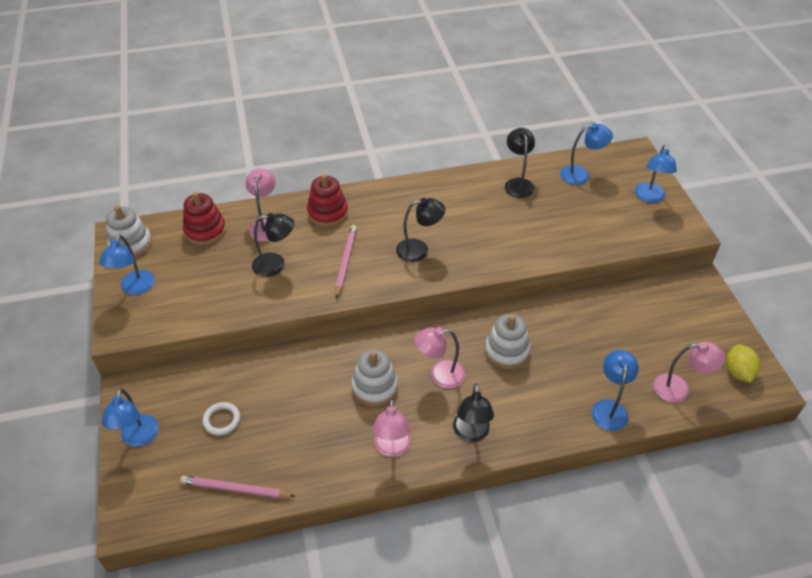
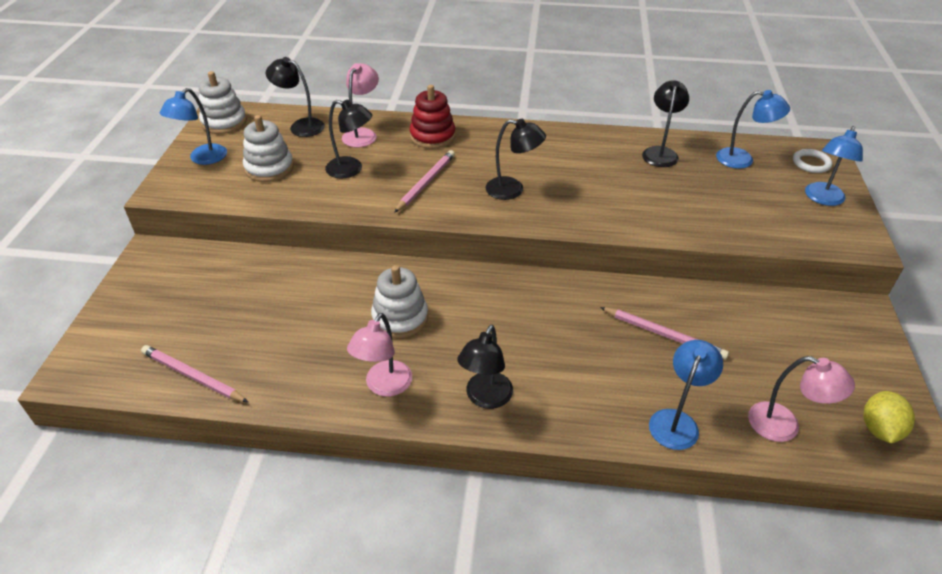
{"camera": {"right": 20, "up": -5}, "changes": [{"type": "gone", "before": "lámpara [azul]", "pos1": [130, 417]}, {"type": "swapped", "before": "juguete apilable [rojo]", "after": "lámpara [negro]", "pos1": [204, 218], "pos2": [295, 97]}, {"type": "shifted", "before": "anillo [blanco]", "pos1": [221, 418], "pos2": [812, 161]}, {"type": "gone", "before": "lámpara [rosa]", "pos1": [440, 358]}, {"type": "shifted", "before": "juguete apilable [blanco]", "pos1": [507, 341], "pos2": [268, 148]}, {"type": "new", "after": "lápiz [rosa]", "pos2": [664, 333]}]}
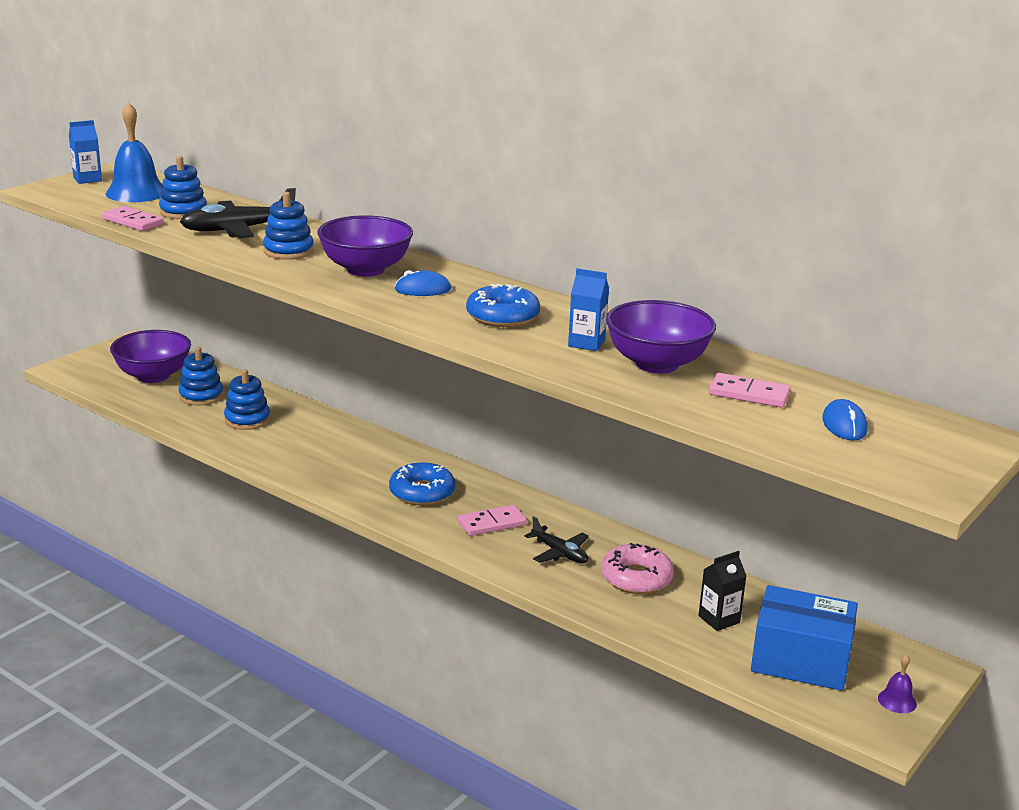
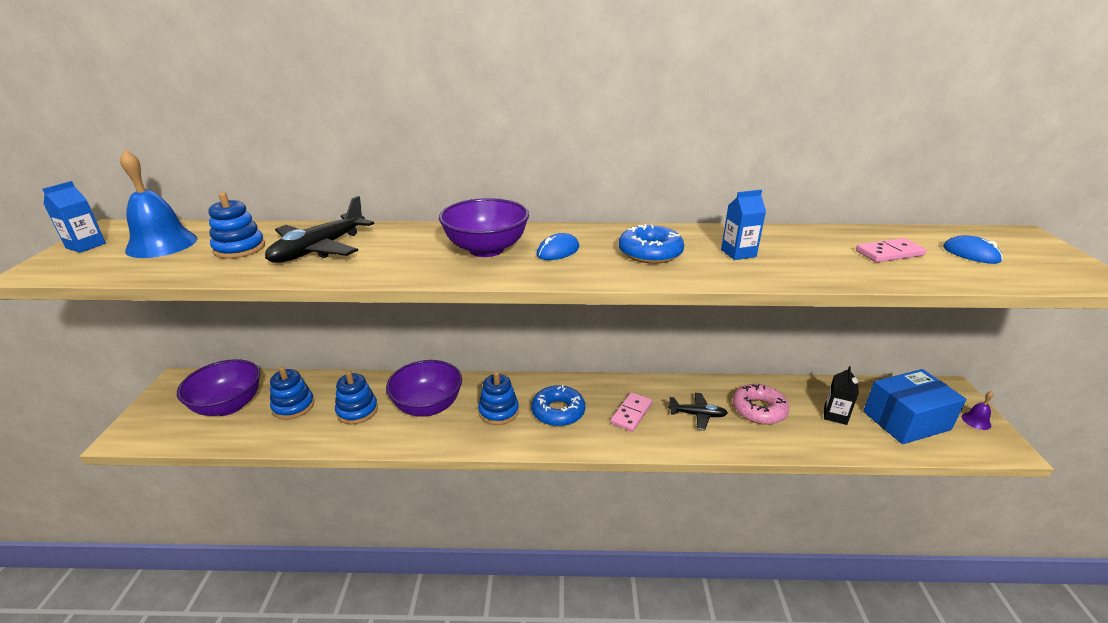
{"camera": {"right": -35, "up": 5}, "changes": [{"type": "gone", "before": "ficha de dominó [rosa]", "pos1": [133, 218]}, {"type": "shifted", "before": "juguete apilable [azul]", "pos1": [288, 226], "pos2": [498, 398]}, {"type": "shifted", "before": "cuenco [morado]", "pos1": [661, 336], "pos2": [424, 388]}]}
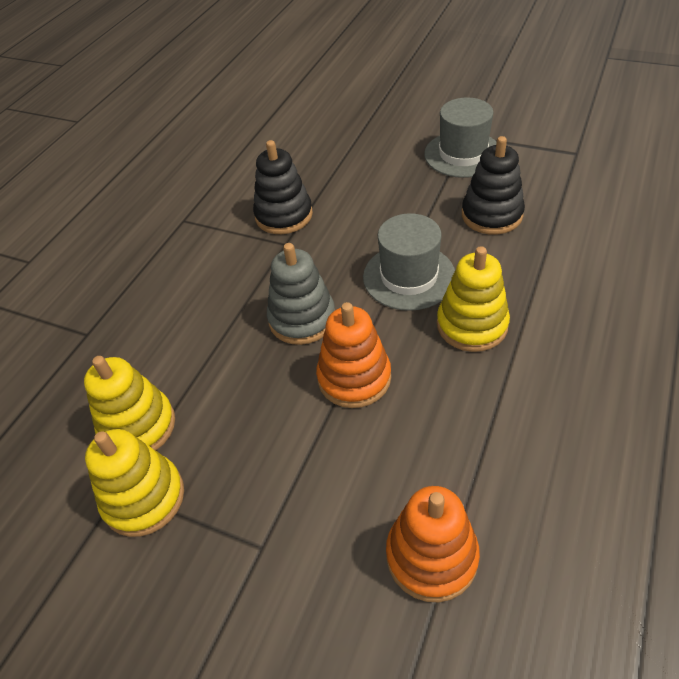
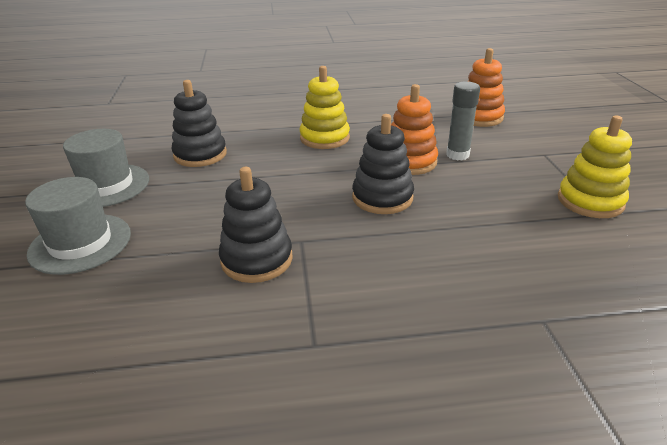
{"camera": {"right": -125, "up": -15}, "changes": [{"type": "gone", "before": "juguete apilable [amarillo]", "pos1": [129, 403]}, {"type": "repainted", "before": "juguete apilable [gris]", "after": "juguete apilable [negro]", "pos1": [301, 294], "pos2": [383, 164]}, {"type": "shifted", "before": "sombrero [gris]", "pos1": [409, 262], "pos2": [78, 226]}, {"type": "new", "after": "barra de pegamento [gris]", "pos2": [463, 120]}]}
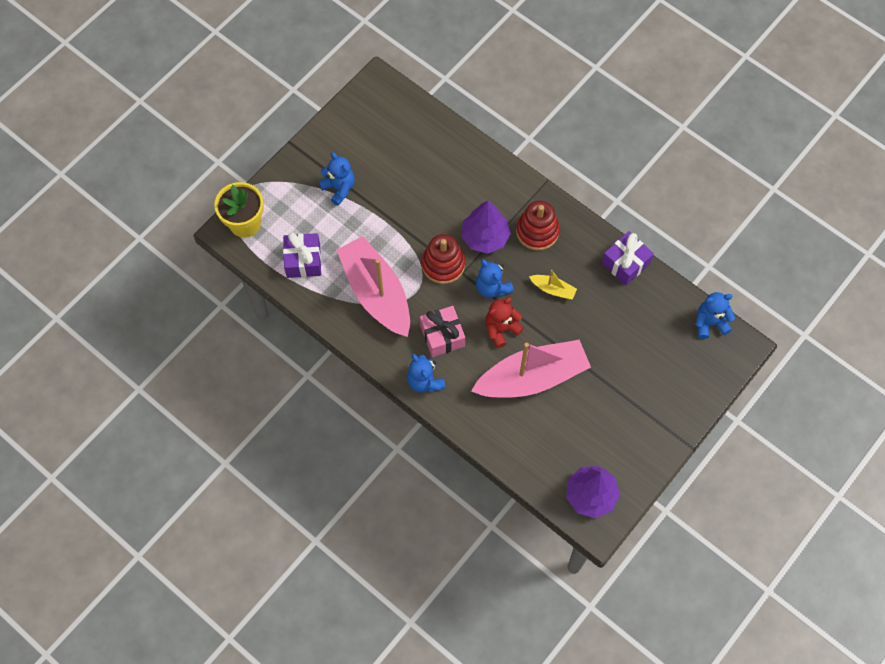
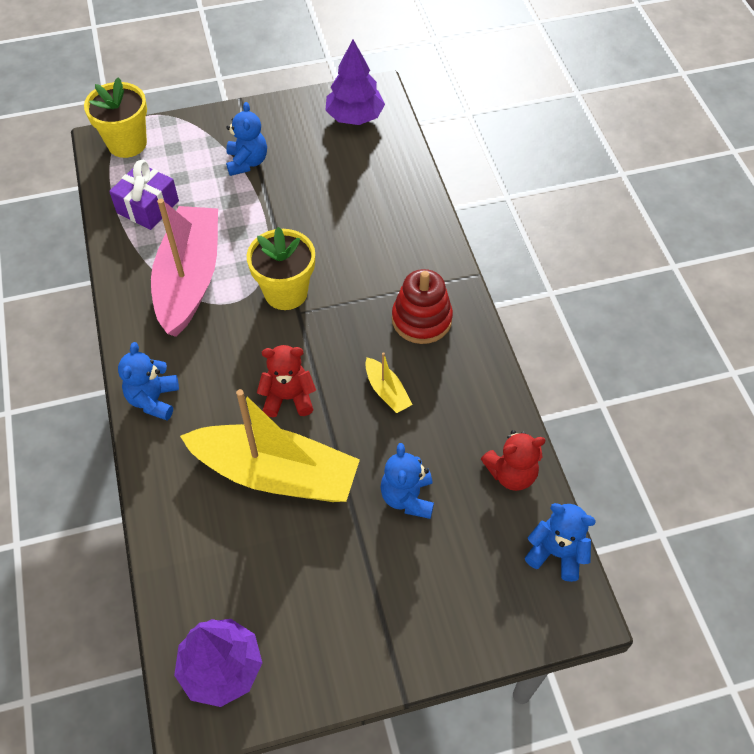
{"camera": {"right": 35, "up": -10}, "changes": [{"type": "gone", "before": "regalo [rosa]", "pos1": [442, 331]}, {"type": "swapped", "before": "juguete apilable [rojo]", "after": "maceta [amarillo]", "pos1": [443, 259], "pos2": [281, 268]}, {"type": "shifted", "before": "árbol [morado]", "pos1": [486, 227], "pos2": [355, 82]}, {"type": "repainted", "before": "barco [rosa]", "after": "barco [amarillo]", "pos1": [531, 369], "pos2": [270, 445]}, {"type": "shifted", "before": "osito [azul]", "pos1": [495, 278], "pos2": [407, 481]}, {"type": "gone", "before": "regalo [morado]", "pos1": [628, 258]}, {"type": "new", "after": "osito [rojo]", "pos2": [513, 460]}]}
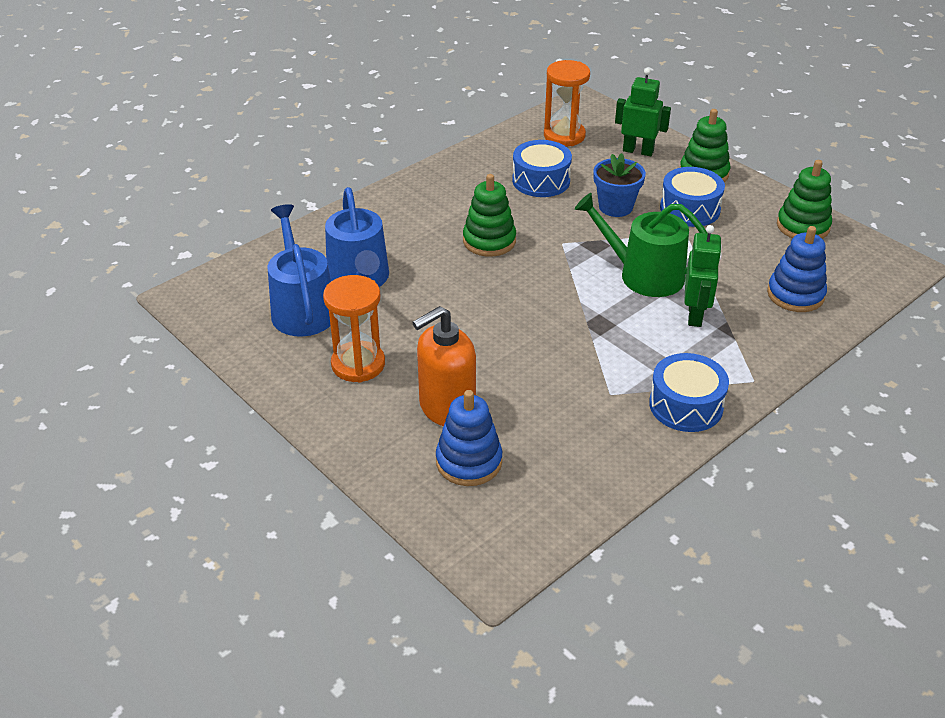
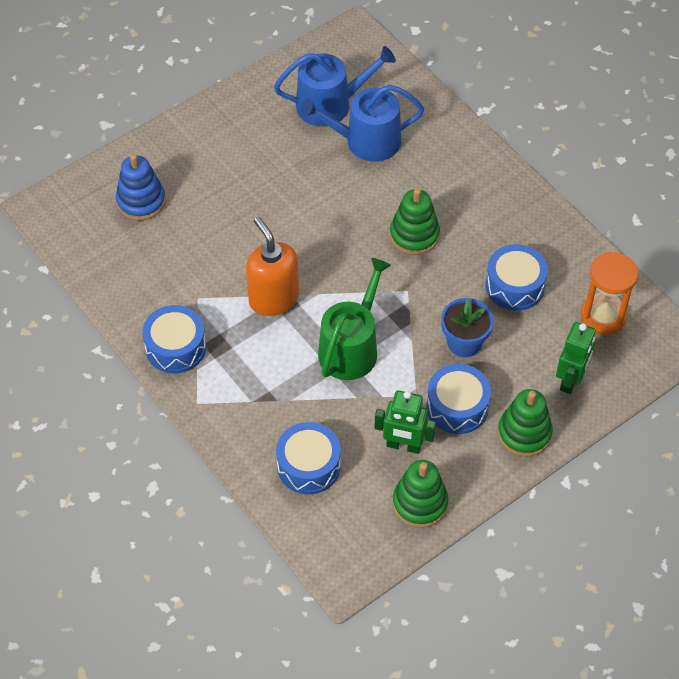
{"camera": {"right": 95, "up": 15}, "changes": [{"type": "gone", "before": "reloj de arena [naranja]", "pos1": [354, 329]}, {"type": "shifted", "before": "dispensador de jabón [naranja]", "pos1": [444, 366], "pos2": [272, 266]}, {"type": "shifted", "before": "robot [verde]", "pos1": [703, 276], "pos2": [405, 422]}, {"type": "swapped", "before": "juguete apilable [azul]", "after": "tambor [azul]", "pos1": [797, 269], "pos2": [308, 458]}]}
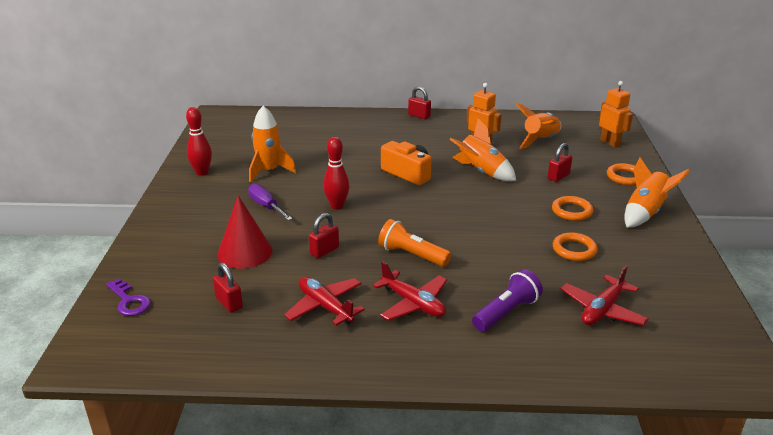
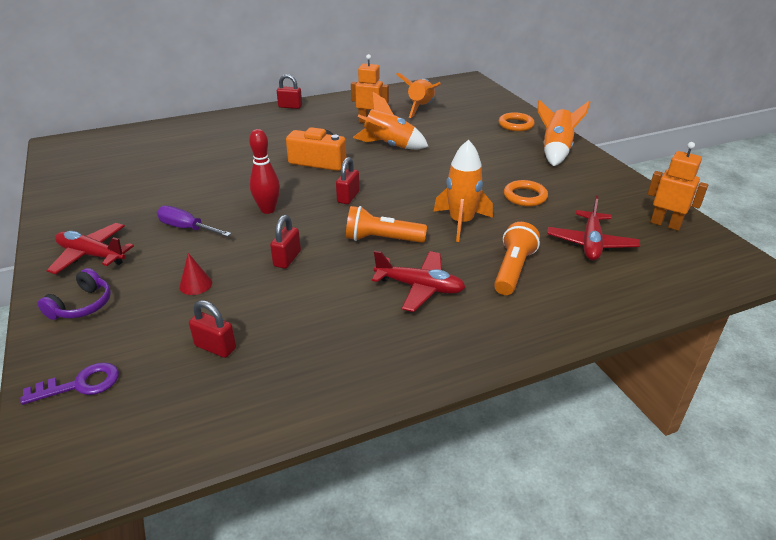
{"camera": {"right": -25, "up": 5}, "changes": [{"type": "rotated", "before": "llave [morado]", "pos1": [128, 297], "pos2": [69, 383], "turn": -45}, {"type": "gone", "before": "bolo [rojo]", "pos1": [199, 141]}, {"type": "scaled", "before": "cono [rojo]", "pos1": [245, 232], "pos2": [195, 274], "scale": 0.48}, {"type": "shifted", "before": "cohete [naranja]", "pos1": [272, 144], "pos2": [463, 191]}, {"type": "shifted", "before": "avión [rojo]", "pos1": [324, 301], "pos2": [90, 248]}, {"type": "repainted", "before": "lámpara de mano [morado]", "after": "lámpara de mano [naranja]", "pos1": [507, 300], "pos2": [517, 258]}, {"type": "shifted", "before": "candado [rojo]", "pos1": [560, 162], "pos2": [348, 180]}, {"type": "gone", "before": "anillo [naranja]", "pos1": [572, 208]}, {"type": "shifted", "before": "robot [naranja]", "pos1": [616, 114], "pos2": [678, 186]}, {"type": "new", "after": "auriculares [morado]", "pos2": [74, 294]}]}
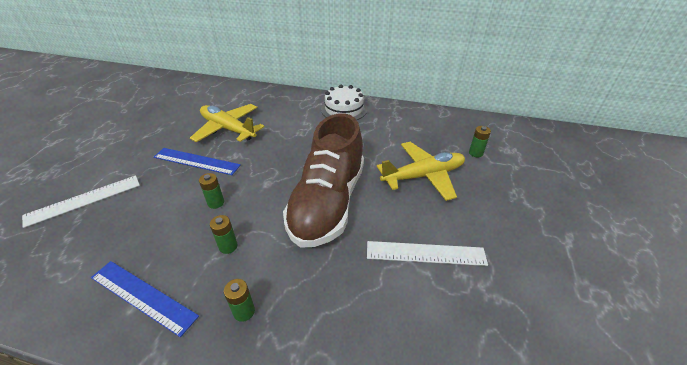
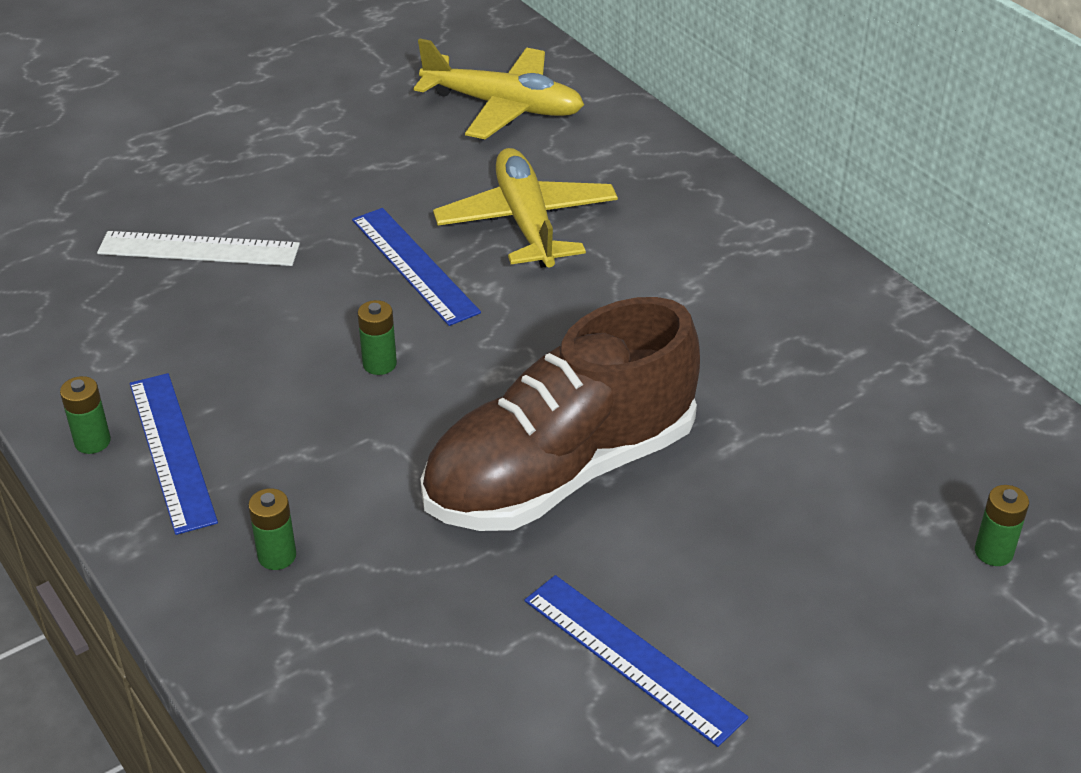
{"camera": {"right": 40, "up": 0}, "changes": [{"type": "shifted", "before": "pila [verde]", "pos1": [224, 234], "pos2": [85, 415]}, {"type": "gone", "before": "tarta [blanco]", "pos1": [344, 102]}, {"type": "repainted", "before": "regla [blanco]", "after": "regla [azul]", "pos1": [427, 253], "pos2": [636, 661]}, {"type": "shifted", "before": "avión [amarillo]", "pos1": [421, 171], "pos2": [499, 89]}]}
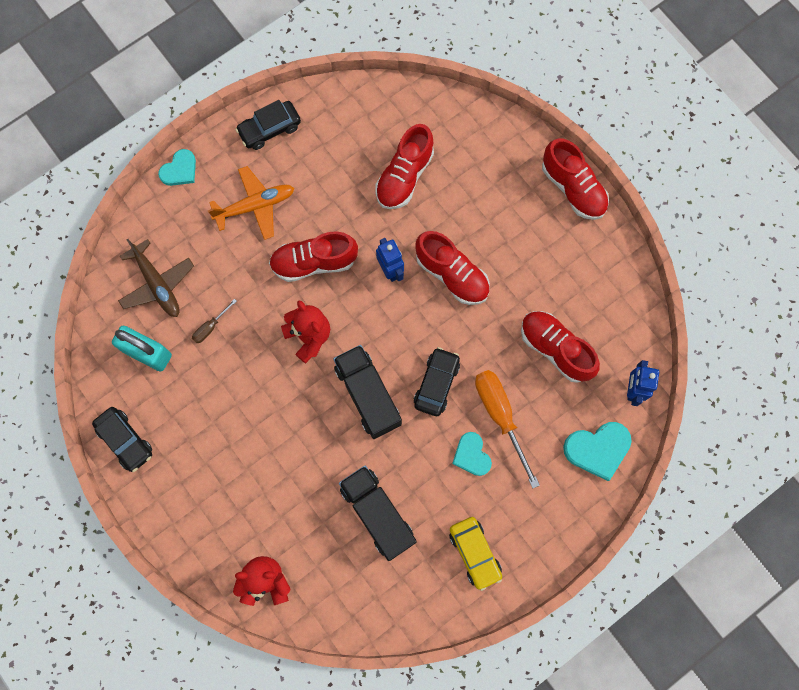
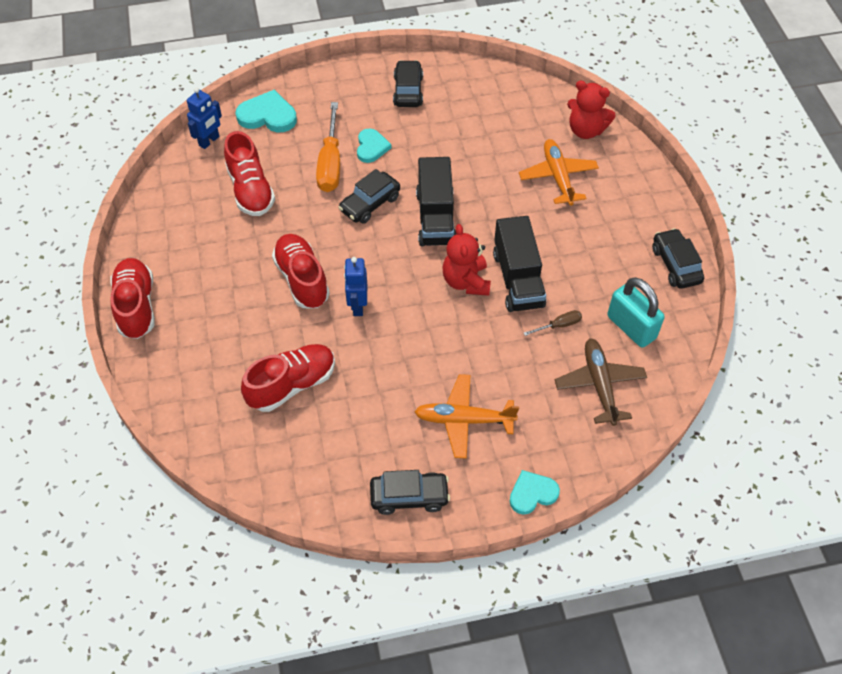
{"camera": {"right": -155, "up": -20}, "changes": [{"type": "gone", "before": "zapato [rojo]", "pos1": [313, 256]}, {"type": "shifted", "before": "camión [negro]", "pos1": [378, 513], "pos2": [519, 264]}, {"type": "repainted", "before": "coche [amarillo]", "after": "coche [negro]", "pos1": [475, 554], "pos2": [408, 83]}, {"type": "new", "after": "avión [naranja]", "pos2": [559, 172]}]}
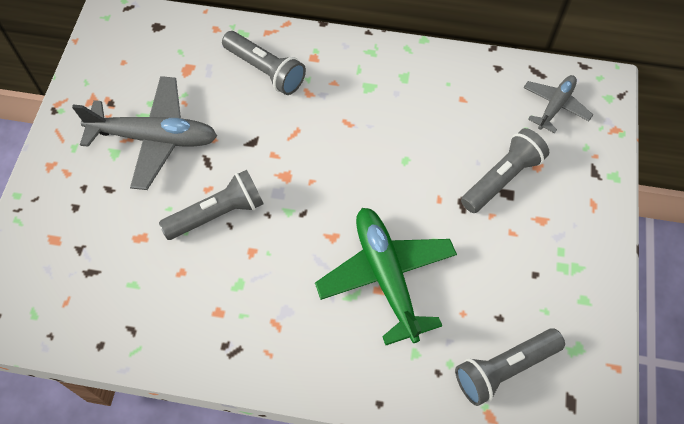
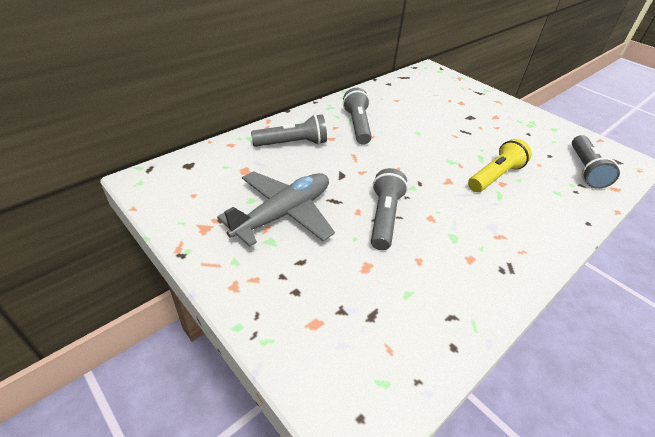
{"camera": {"right": -55, "up": -20}, "changes": [{"type": "swapped", "before": "avión [verde]", "after": "lámpara de mano [amarillo]", "pos1": [386, 276], "pos2": [500, 165]}, {"type": "shifted", "before": "lámpara de mano [gris]", "pos1": [505, 170], "pos2": [357, 116]}, {"type": "gone", "before": "avión [gris]", "pos1": [558, 104]}]}
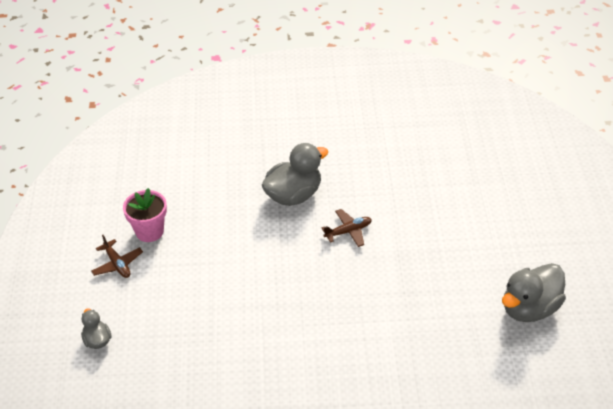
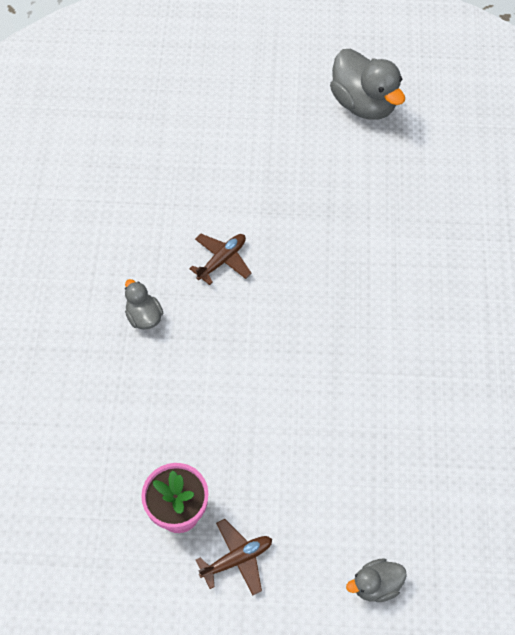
{"camera": {"right": -85, "up": 15}, "changes": [{"type": "scaled", "before": "pato [gris]", "pos1": [295, 174], "pos2": [144, 304], "scale": 0.52}, {"type": "rotated", "before": "avión [marrón]", "pos1": [346, 228], "pos2": [220, 259], "turn": 60}]}
